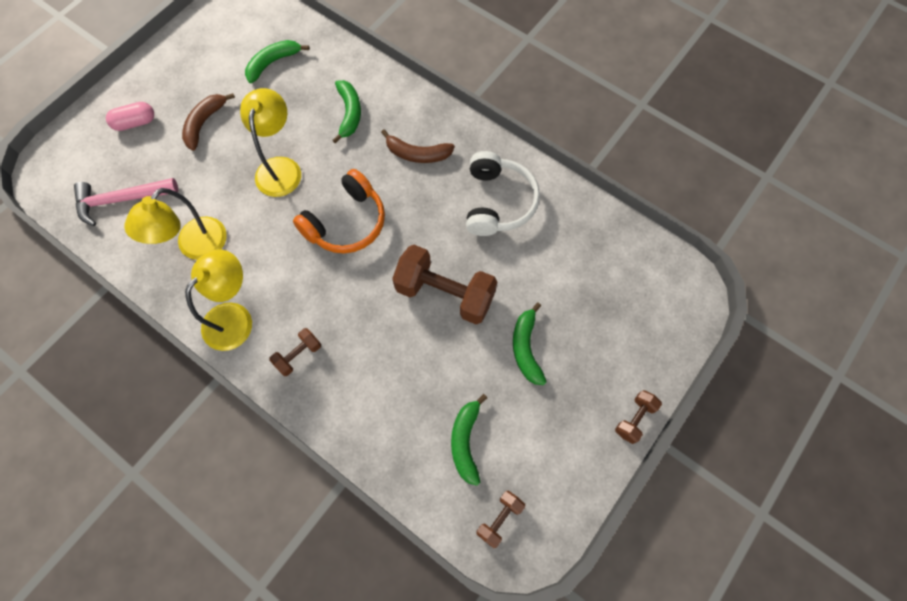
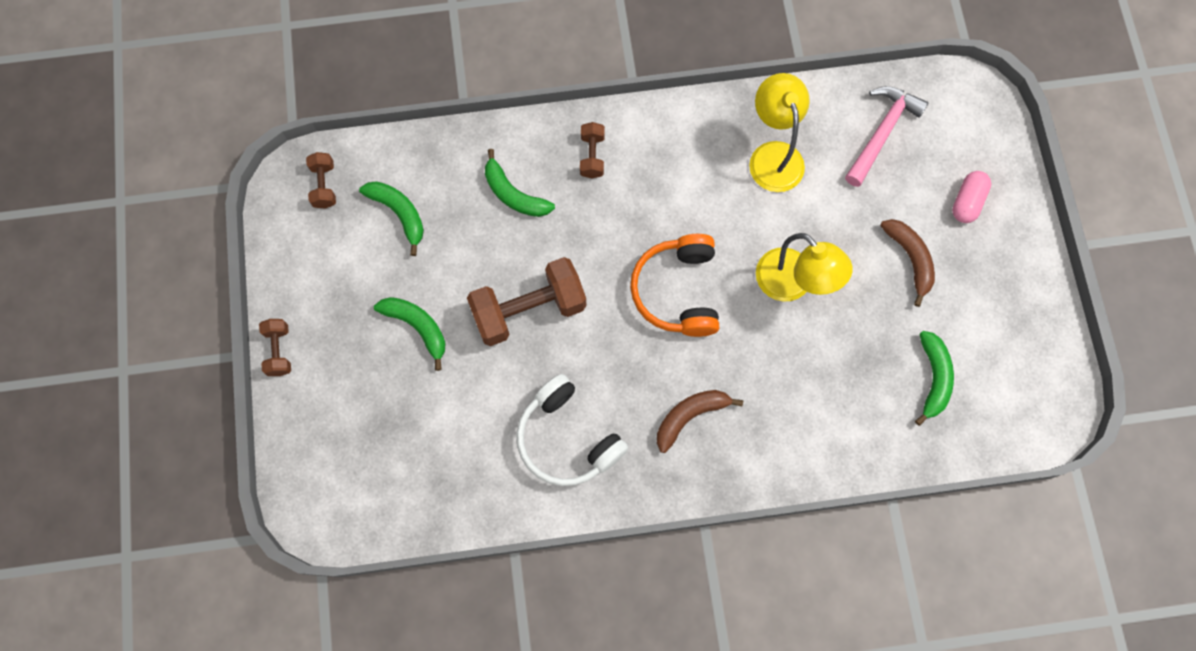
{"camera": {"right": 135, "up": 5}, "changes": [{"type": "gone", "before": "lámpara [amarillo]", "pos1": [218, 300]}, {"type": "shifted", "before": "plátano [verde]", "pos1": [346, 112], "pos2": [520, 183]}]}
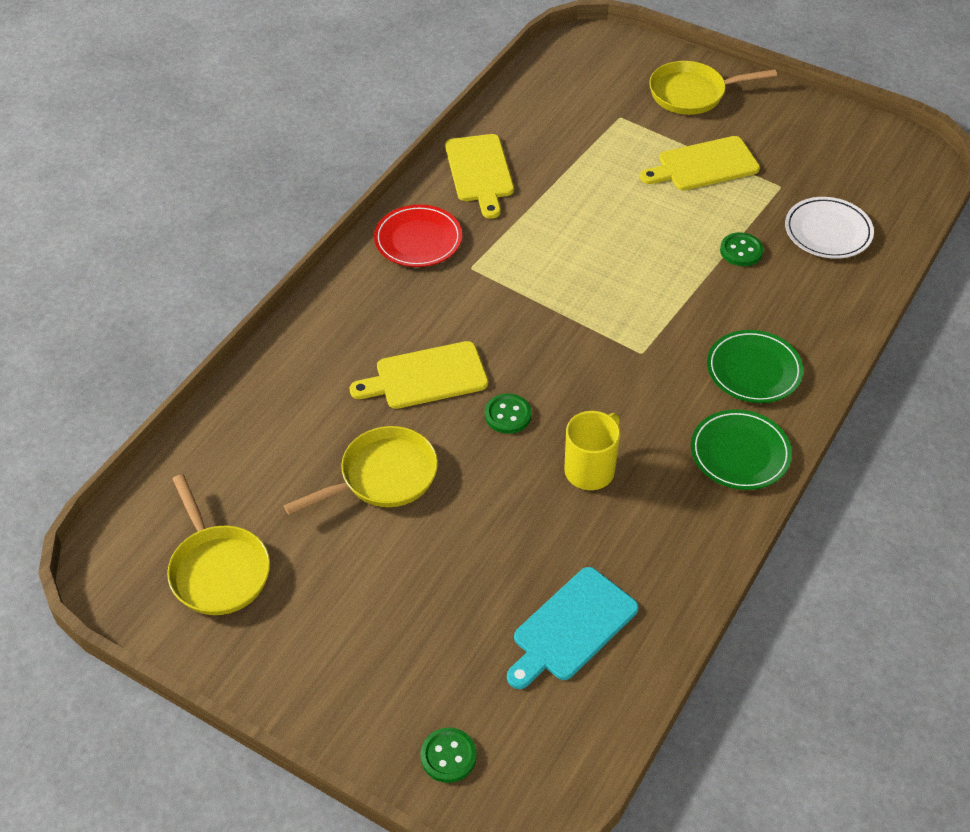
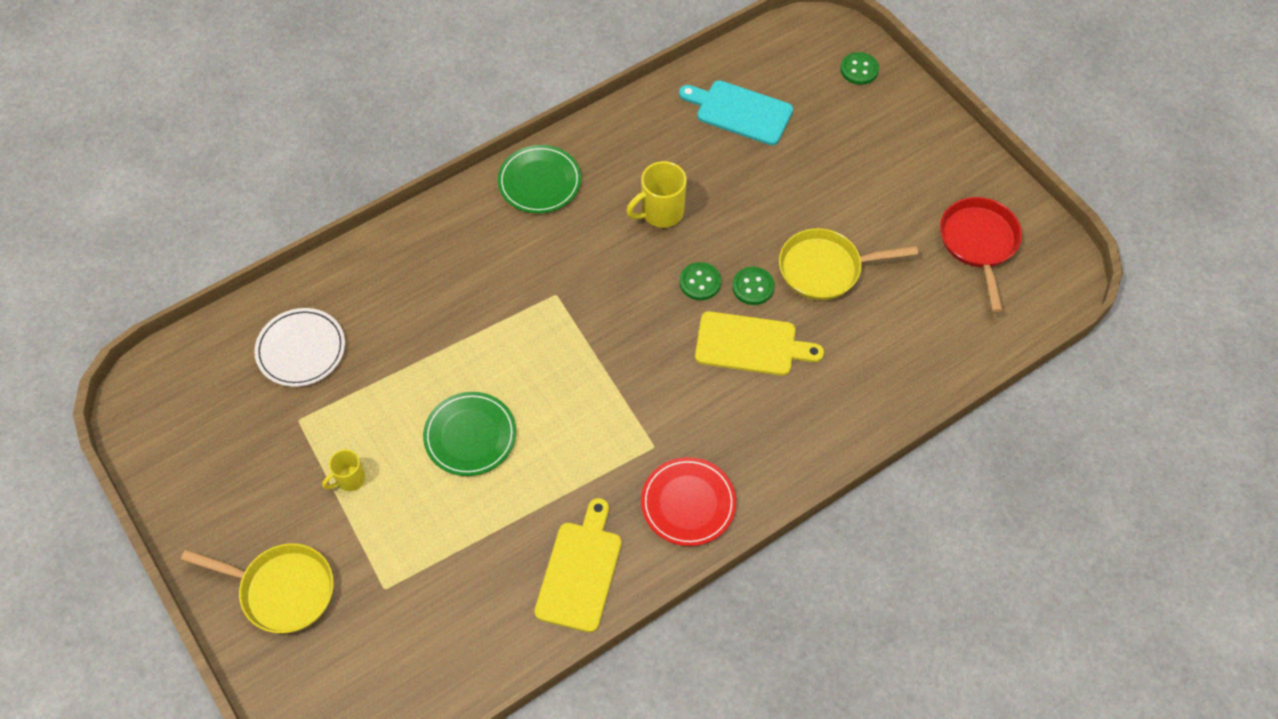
{"camera": {"right": -155, "up": 10}, "changes": [{"type": "repainted", "before": "sartén [amarillo]", "after": "sartén [rojo]", "pos1": [218, 544], "pos2": [981, 254]}, {"type": "rotated", "before": "tabla de cortar [turquesa]", "pos1": [573, 628], "pos2": [736, 112], "turn": -135}, {"type": "swapped", "before": "tabla de cortar [amarillo]", "after": "taza [amarillo]", "pos1": [700, 163], "pos2": [343, 470]}, {"type": "shifted", "before": "plato [verde]", "pos1": [755, 366], "pos2": [469, 434]}, {"type": "shifted", "before": "botón [verde]", "pos1": [742, 249], "pos2": [753, 286]}]}
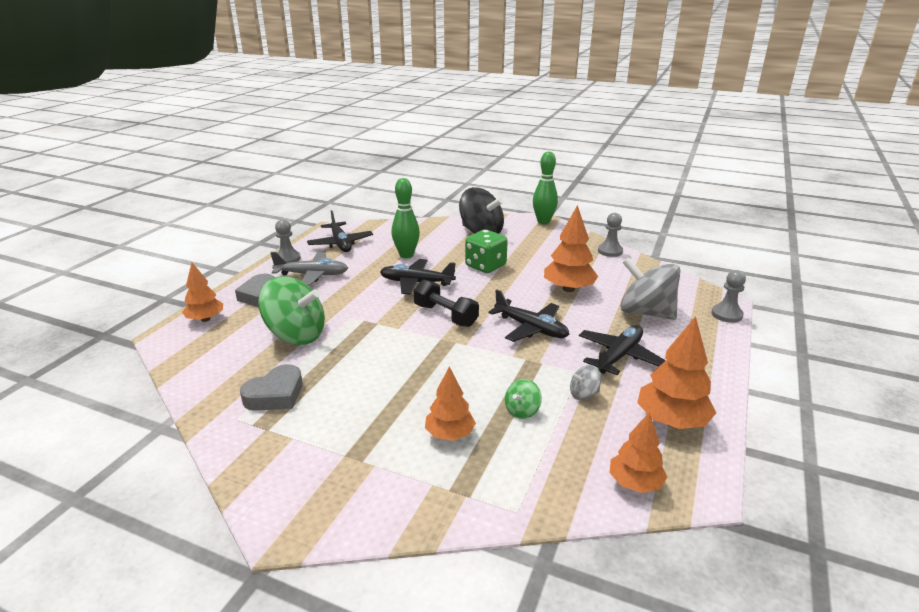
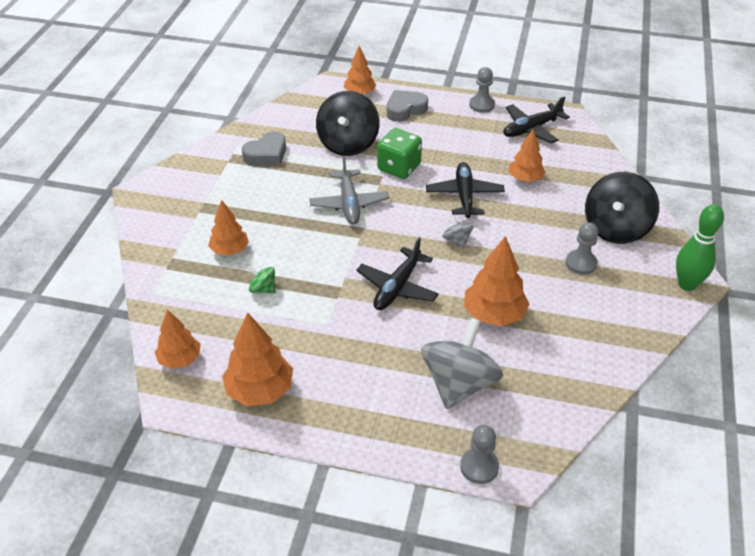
{"camera": {"right": 80, "up": 15}, "changes": [{"type": "rotated", "before": "corazón [gris]", "pos1": [271, 387], "pos2": [264, 149], "turn": -75}, {"type": "repainted", "before": "peonza [verde]", "after": "peonza [negro]", "pos1": [291, 310], "pos2": [347, 123]}, {"type": "shifted", "before": "avión [gris]", "pos1": [309, 269], "pos2": [349, 190]}, {"type": "swapped", "before": "bolo [verde]", "after": "árbol [naranja]", "pos1": [405, 218], "pos2": [527, 156]}, {"type": "gone", "before": "mancuerna [negro]", "pos1": [446, 303]}, {"type": "shifted", "before": "dado [verde]", "pos1": [486, 251], "pos2": [399, 153]}, {"type": "shifted", "before": "peonza [gris]", "pos1": [585, 383], "pos2": [457, 232]}, {"type": "gone", "before": "avión [negro]", "pos1": [622, 350]}, {"type": "shifted", "before": "peón [gris]", "pos1": [610, 235], "pos2": [581, 248]}]}
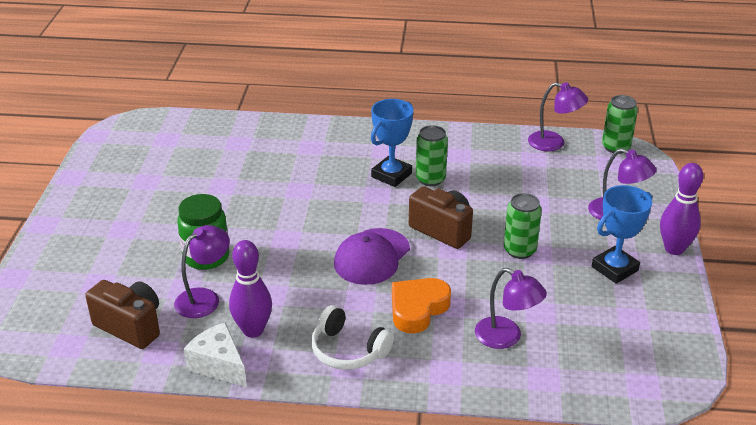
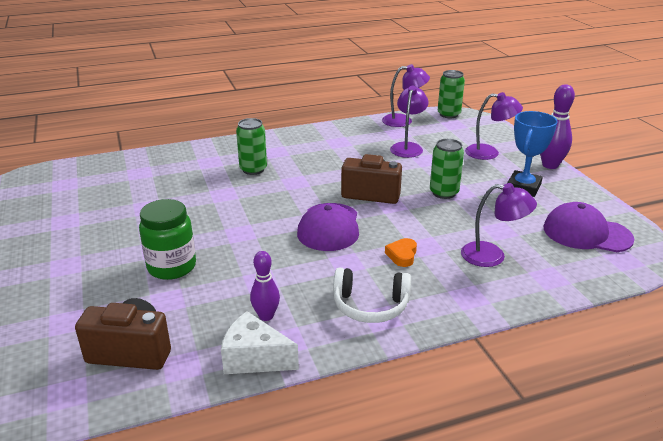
{"camera": {"right": -25, "up": -5}, "changes": [{"type": "shifted", "before": "lámpara [morado]", "pos1": [202, 271], "pos2": [409, 122]}, {"type": "scaled", "before": "bolo [morado]", "pos1": [250, 289], "pos2": [265, 286], "scale": 0.65}, {"type": "gone", "before": "trofeo [azul]", "pos1": [392, 143]}, {"type": "scaled", "before": "corazón [naranja]", "pos1": [421, 305], "pos2": [401, 252], "scale": 0.55}, {"type": "shifted", "before": "lata [verde]", "pos1": [432, 155], "pos2": [251, 146]}, {"type": "new", "after": "gorra [morado]", "pos2": [589, 227]}]}
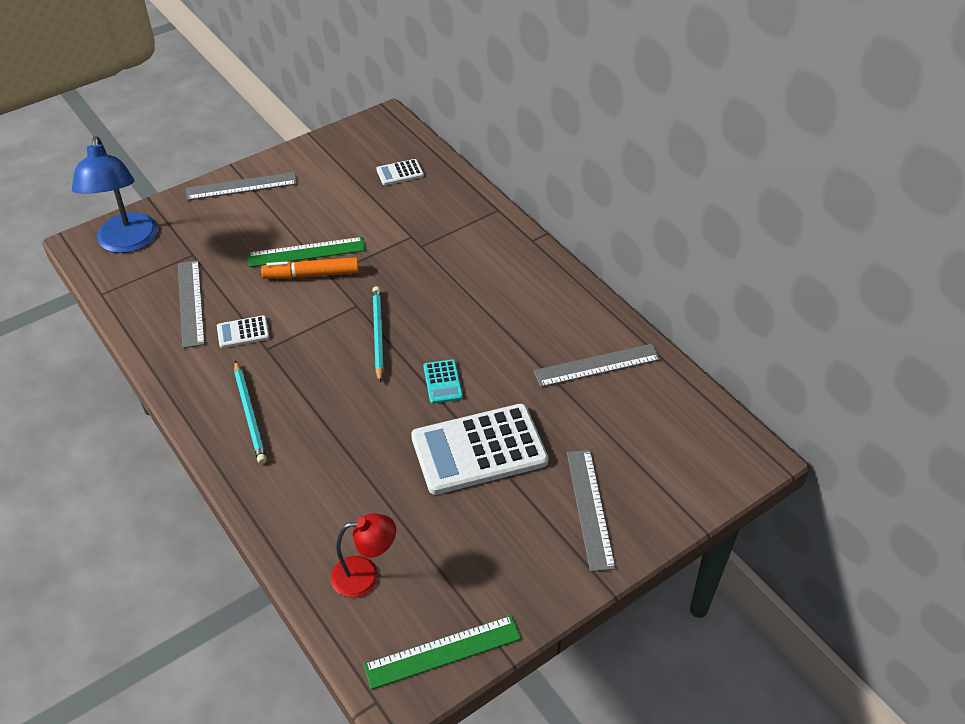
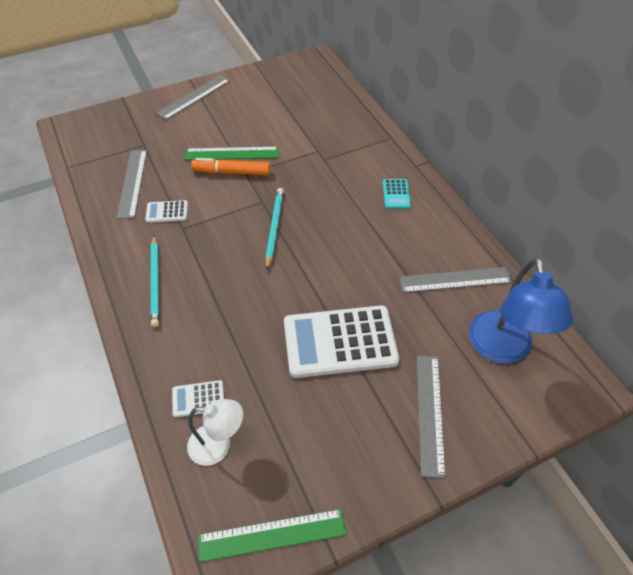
{"camera": {"right": 10, "up": 5}, "changes": [{"type": "shifted", "before": "lámpara [azul]", "pos1": [115, 194], "pos2": [521, 311]}, {"type": "rotated", "before": "regla [gris]", "pos1": [241, 186], "pos2": [193, 97], "turn": -45}, {"type": "repainted", "before": "lámpara [rojo]", "after": "lámpara [blanco]", "pos1": [363, 555], "pos2": [215, 432]}, {"type": "shifted", "before": "calculadora [blanco]", "pos1": [400, 172], "pos2": [198, 398]}, {"type": "shifted", "before": "calculadora [turquesa]", "pos1": [443, 381], "pos2": [397, 194]}]}
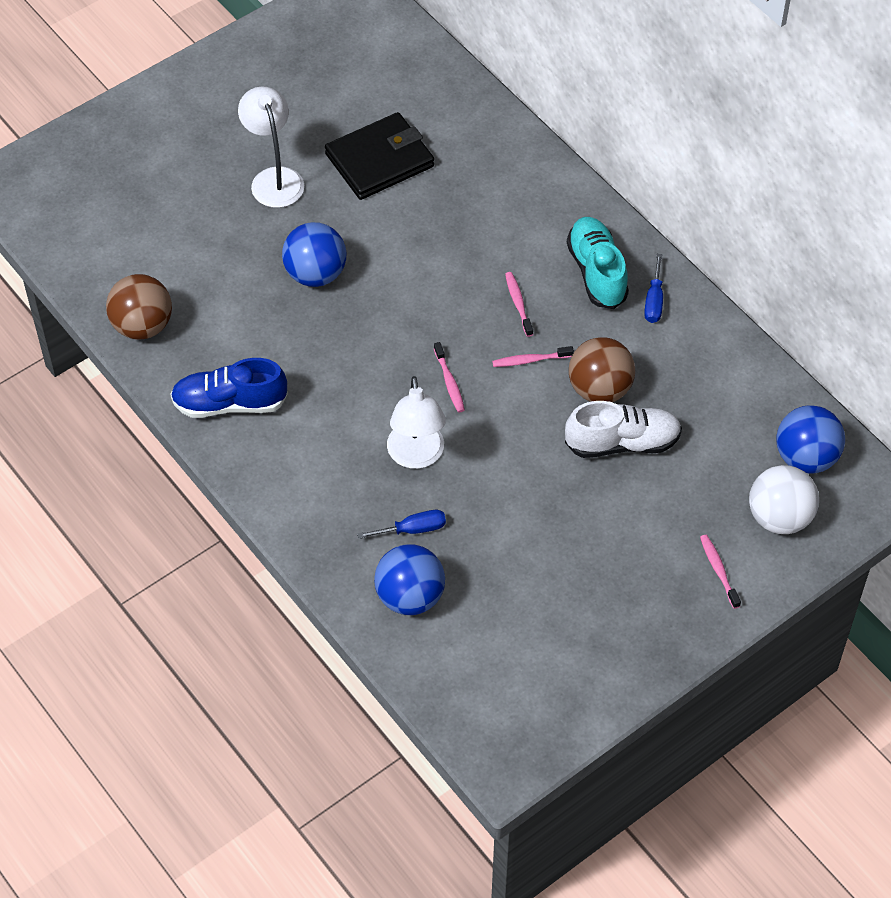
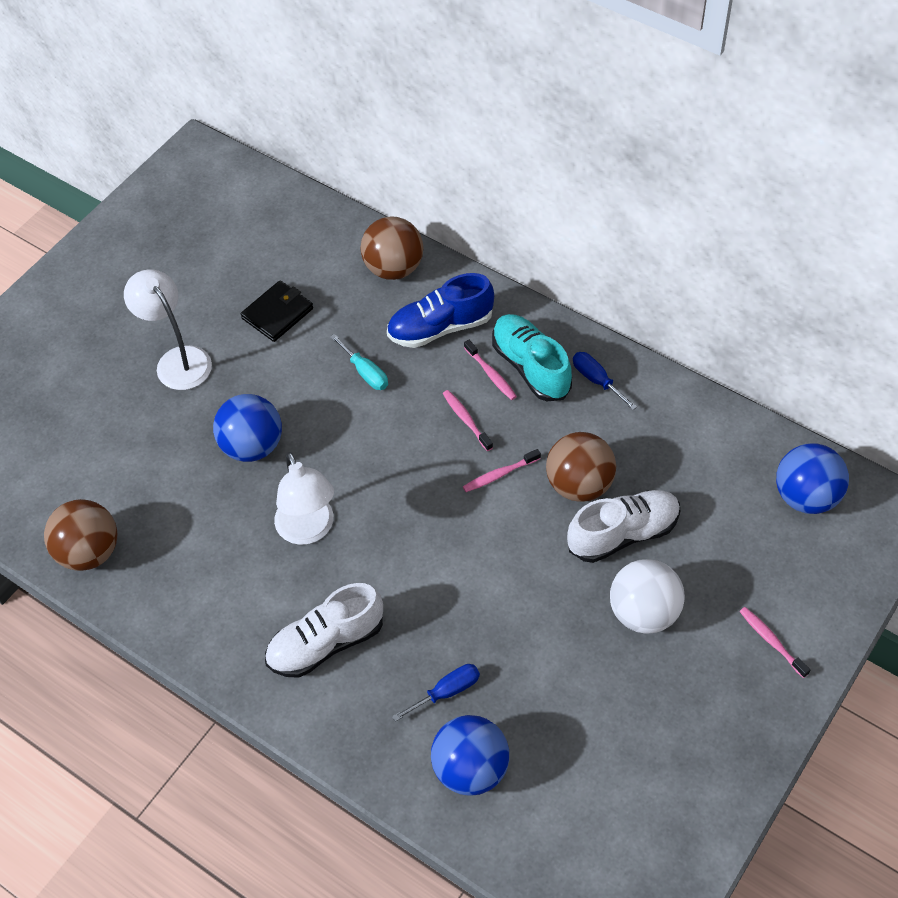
{"camera": {"right": -15, "up": 0}, "changes": [{"type": "shifted", "before": "zapato [azul]", "pos1": [229, 388], "pos2": [440, 310]}, {"type": "scaled", "before": "cartera [negro]", "pos1": [379, 156], "pos2": [277, 311], "scale": 0.64}, {"type": "shifted", "before": "lámpara [blanco]", "pos1": [416, 422], "pos2": [304, 498]}, {"type": "shifted", "before": "cepillo de dientes [rosa]", "pos1": [449, 377], "pos2": [490, 370]}, {"type": "rotated", "before": "destornillador [azul]", "pos1": [653, 288], "pos2": [605, 381], "turn": 150}, {"type": "shifted", "before": "pelota [blanco]", "pos1": [784, 499], "pos2": [647, 596]}, {"type": "new", "after": "zapato [blanco]", "pos2": [324, 630]}, {"type": "new", "after": "destornillador [turquesa]", "pos2": [359, 362]}, {"type": "new", "after": "pelota [marrón]", "pos2": [391, 248]}]}
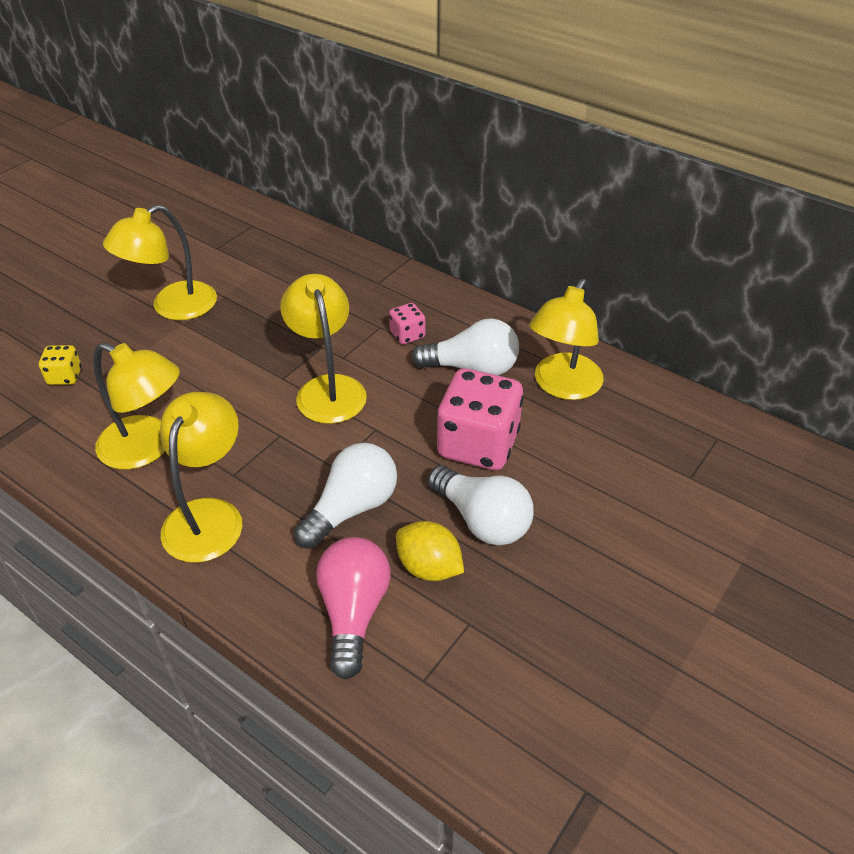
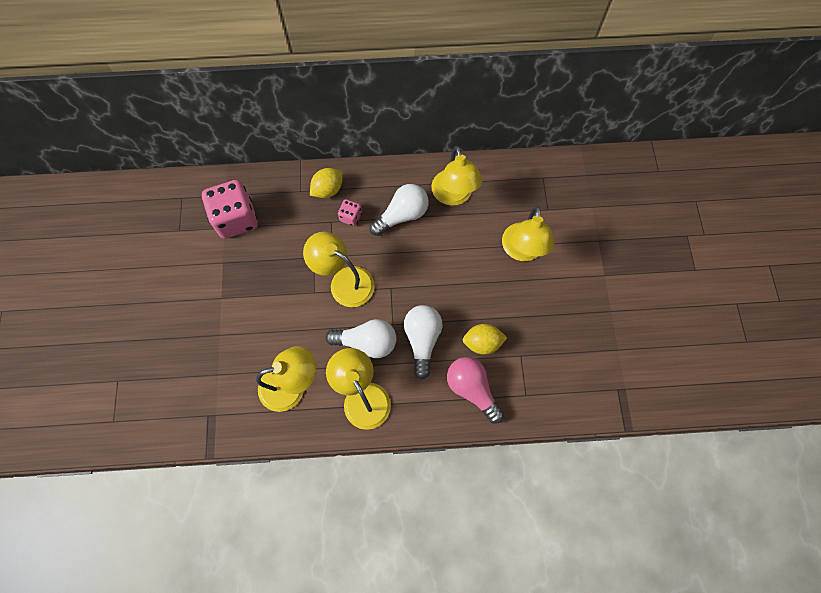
{"camera": {"right": -40, "up": 25}, "changes": [{"type": "gone", "before": "dado [amarillo]", "pos1": [60, 365]}, {"type": "shifted", "before": "lámpara [amarillo]", "pos1": [160, 262], "pos2": [528, 233]}, {"type": "shifted", "before": "bombilla [blanco]", "pos1": [481, 505], "pos2": [361, 338]}, {"type": "shifted", "before": "dado [rosa]", "pos1": [480, 419], "pos2": [230, 209]}, {"type": "new", "after": "limón [amarillo]", "pos2": [326, 183]}]}
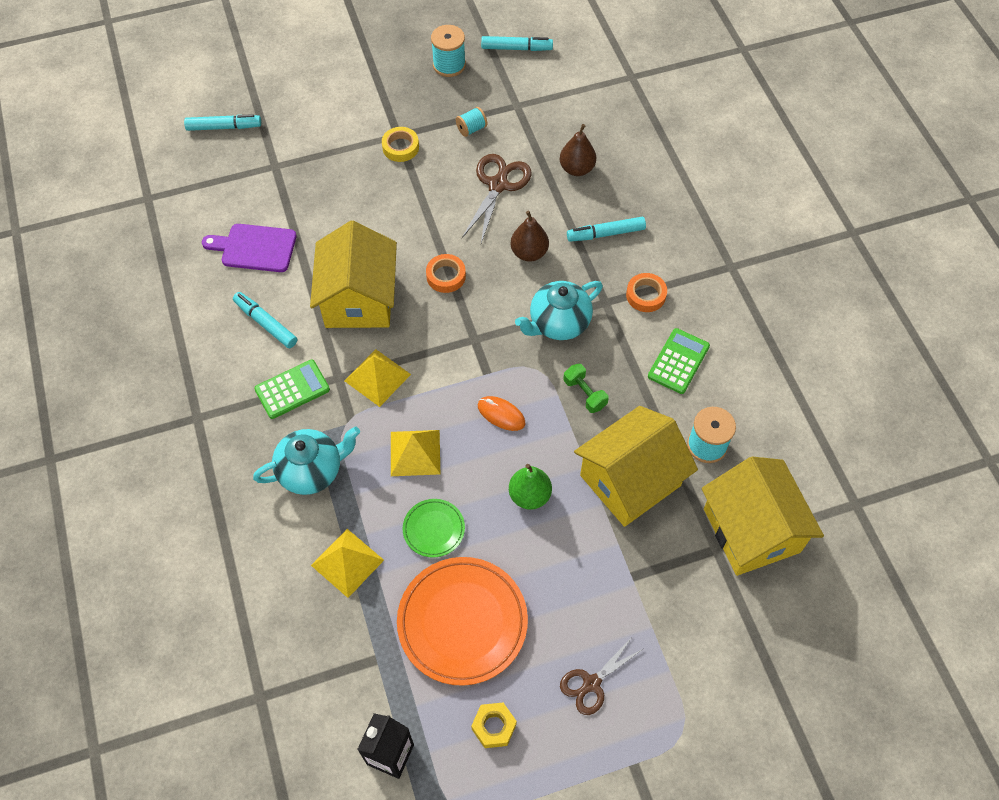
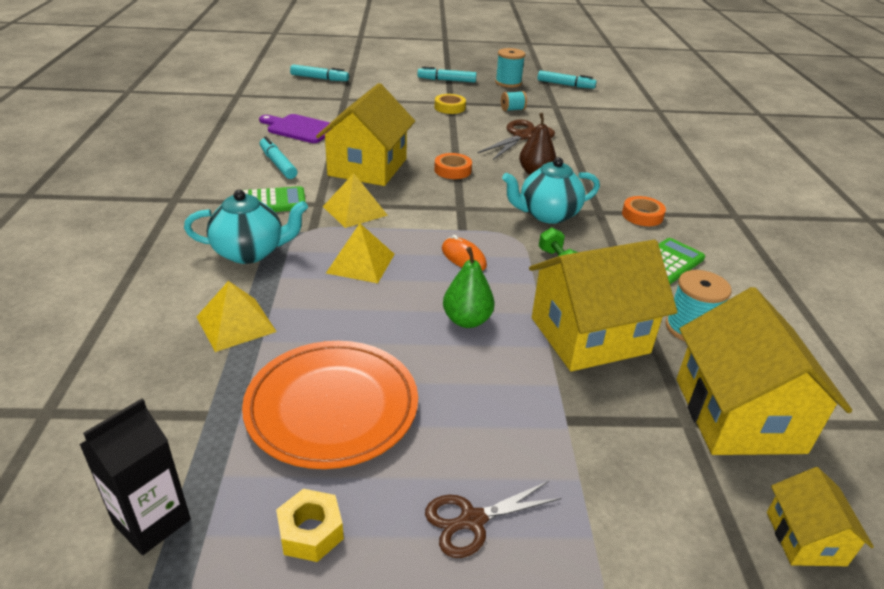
{"camera": {"right": 15, "up": -25}, "changes": [{"type": "gone", "before": "plato [verde]", "pos1": [434, 528]}, {"type": "gone", "before": "pera [marrón]", "pos1": [578, 150]}, {"type": "shifted", "before": "rotulador [turquesa]", "pos1": [606, 229], "pos2": [447, 74]}, {"type": "new", "after": "casa [amarillo]", "pos2": [820, 516]}]}
